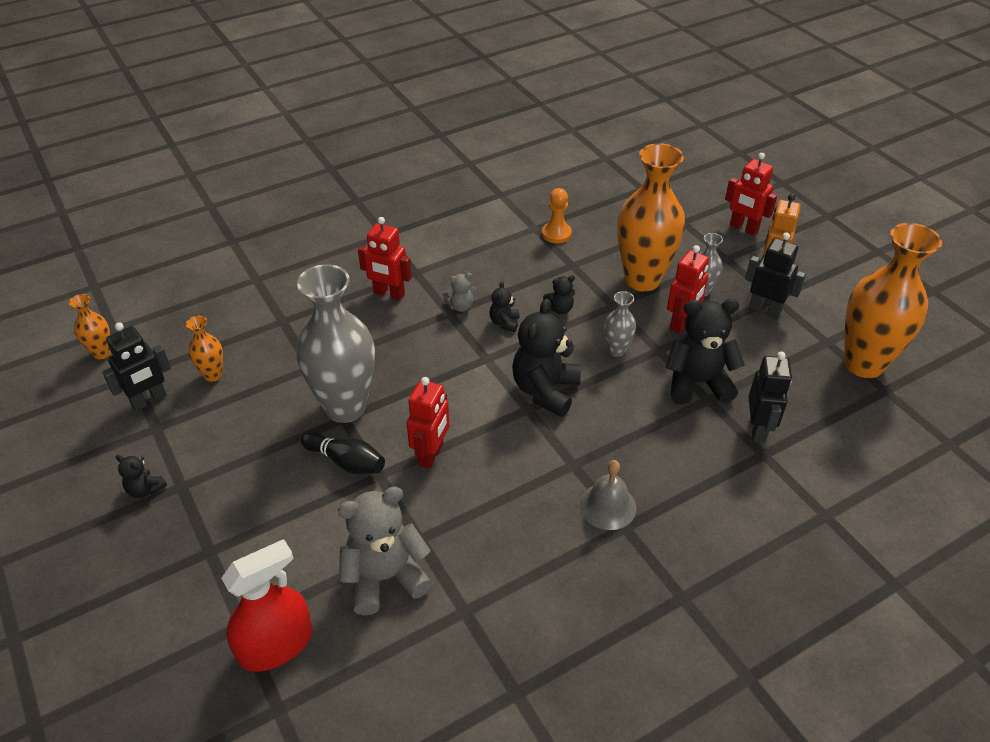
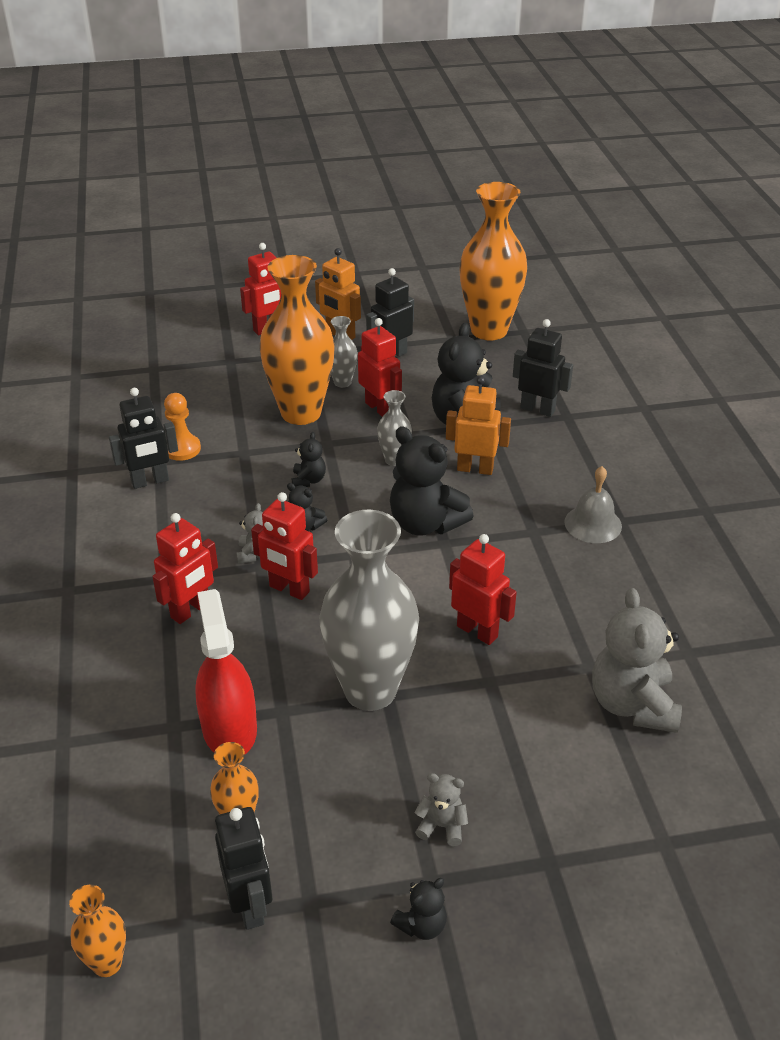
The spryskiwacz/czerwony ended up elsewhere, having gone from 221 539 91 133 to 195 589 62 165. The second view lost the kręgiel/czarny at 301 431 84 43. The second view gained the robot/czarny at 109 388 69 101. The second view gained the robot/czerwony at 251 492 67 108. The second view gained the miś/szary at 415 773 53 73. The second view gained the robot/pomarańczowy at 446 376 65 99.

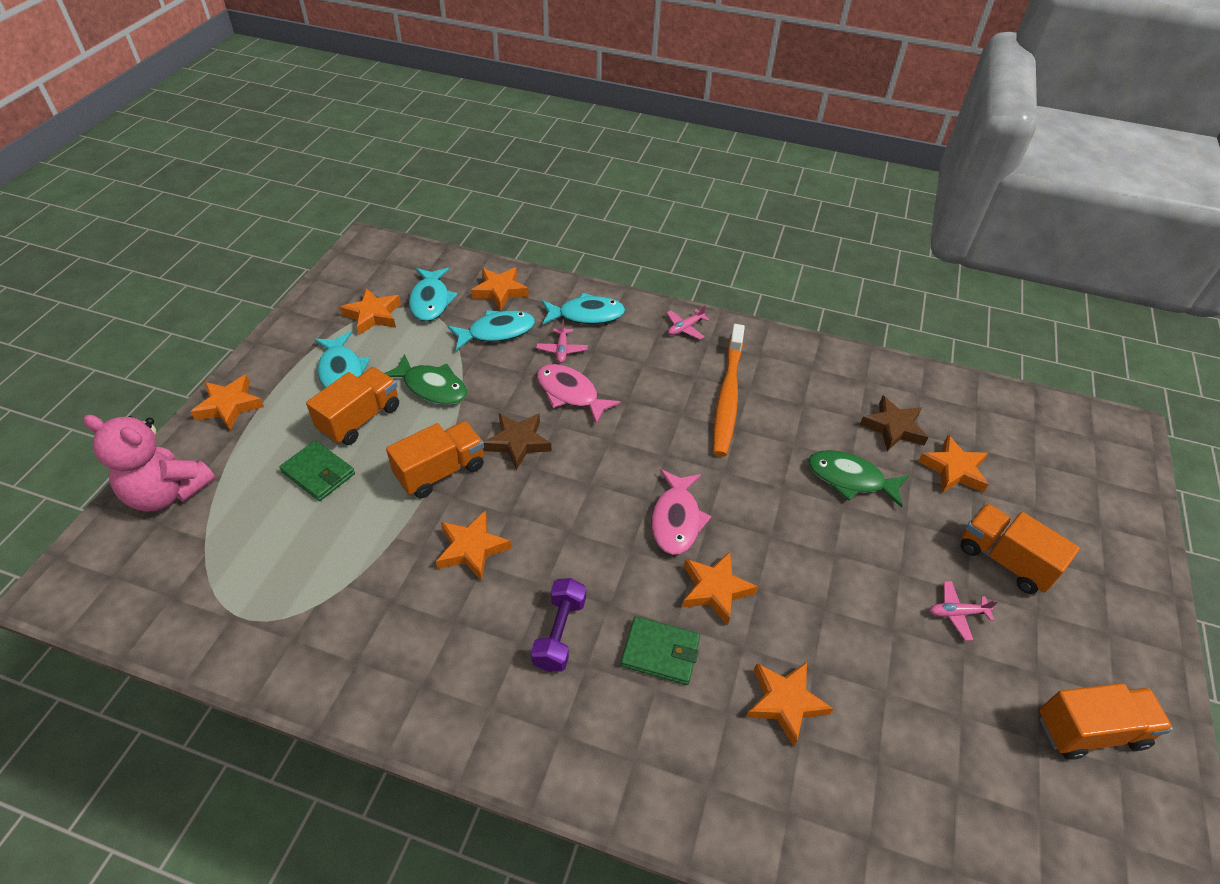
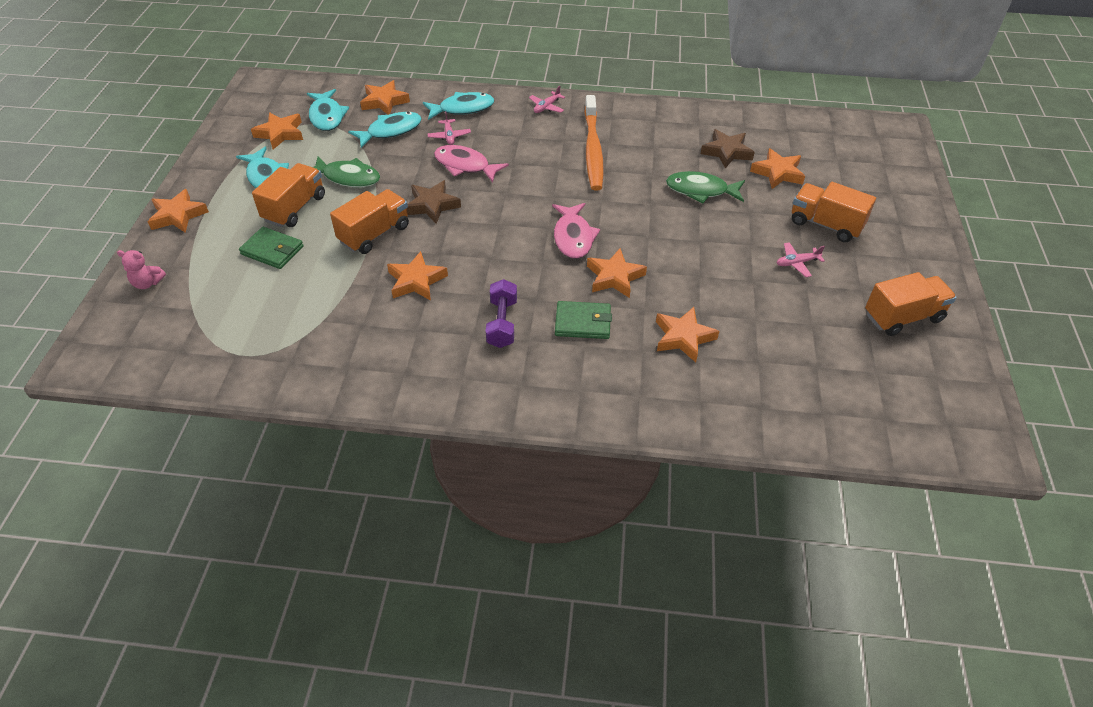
The size of the miś/różowy at 83 414 132 98 changed by a factor of 0.47.

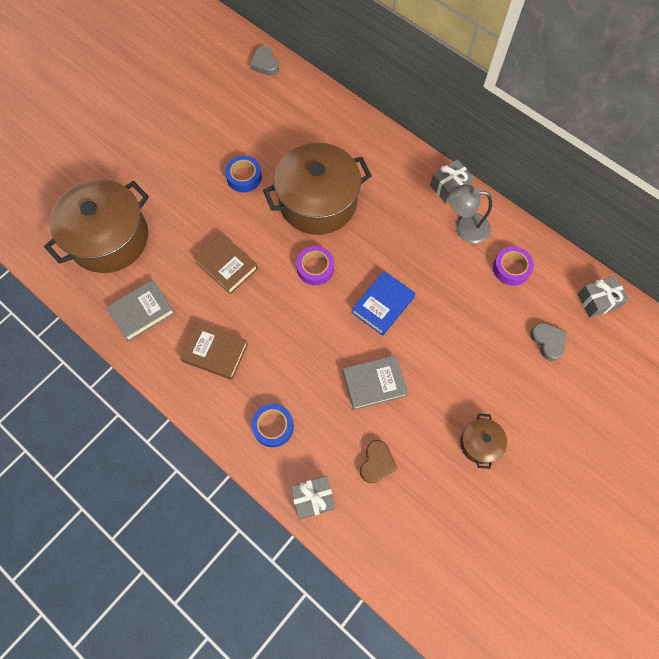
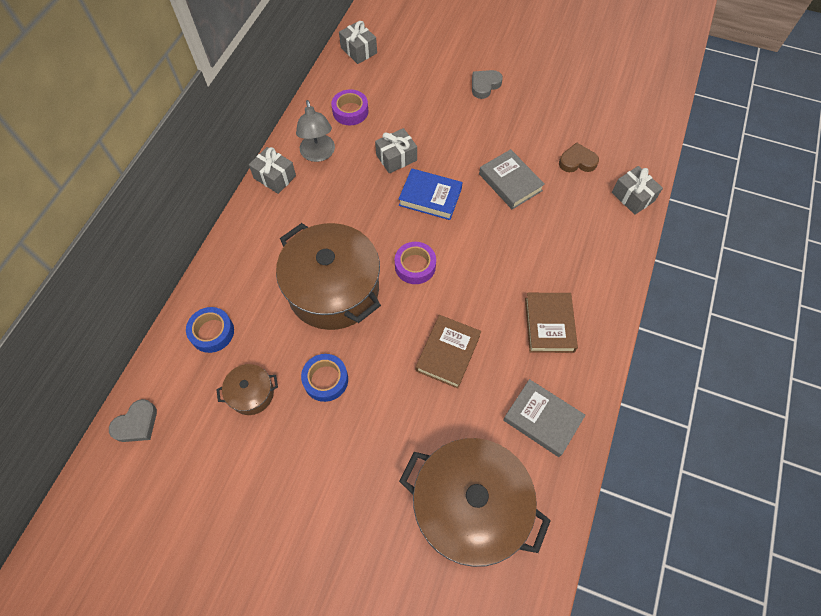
The taśma klejąca/niebieski ended up elsewhere, having gone from 251 404 43 43 to 186 307 48 46. The garnek/brązowy ended up elsewhere, having gone from 460 413 47 56 to 216 364 62 51. The serce/szary ended up elsewhere, having gone from 530 323 37 38 to 472 70 31 29. The second view gained the prezent/szary at 375 128 42 45.

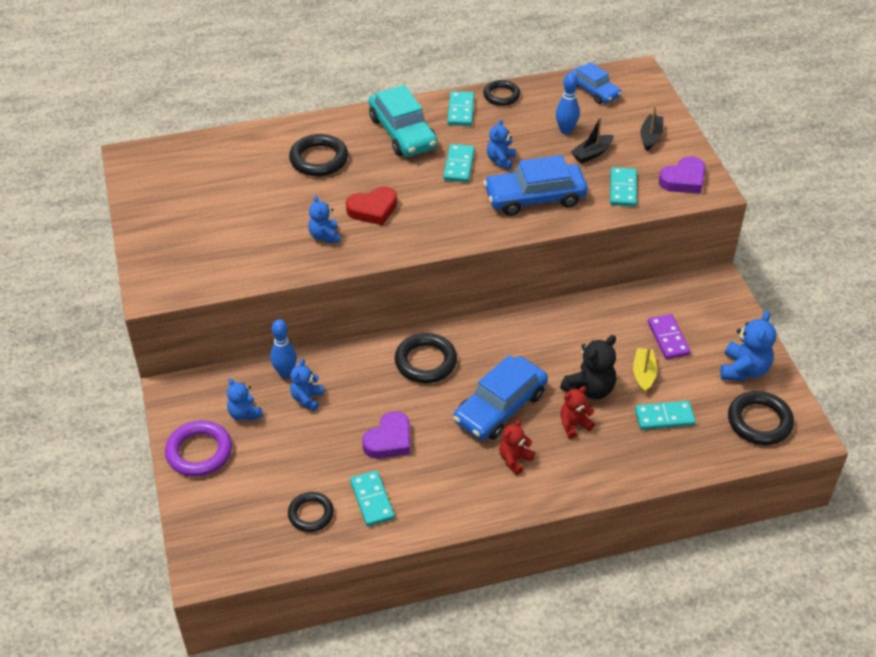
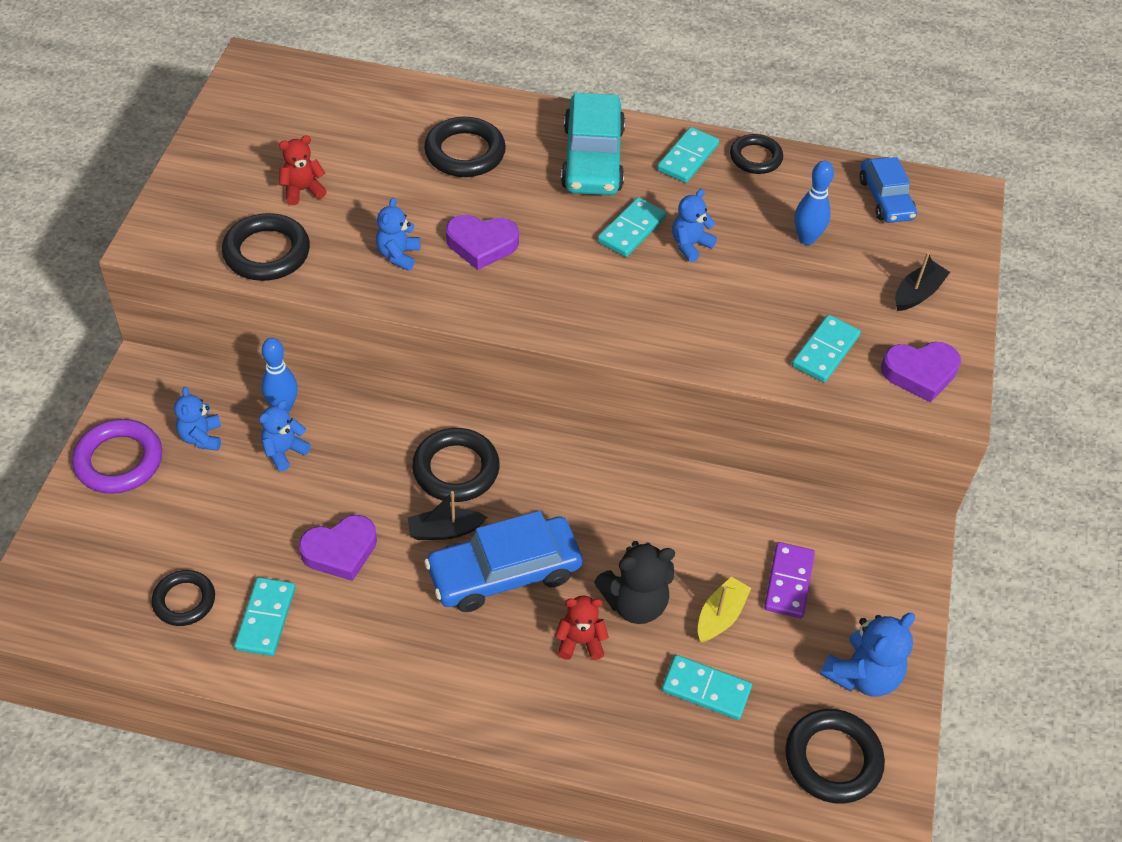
What was the serce/czerwony at 346 186 51 40 turned into the serce/fioletowy at 446 215 73 55. The second view lost the samochód/niebieski at 483 155 105 61. The miś/czerwony ended up elsewhere, having gone from 499 420 36 55 to 279 135 48 70. The łódka/czarny ended up elsewhere, having gone from 571 117 43 46 to 408 491 79 49. The second view gained the pierścień/czarny at 222 213 88 68.

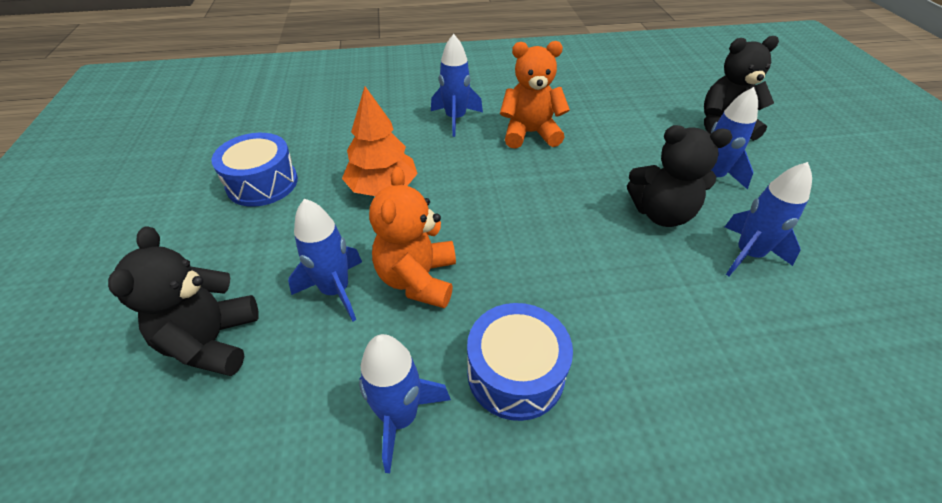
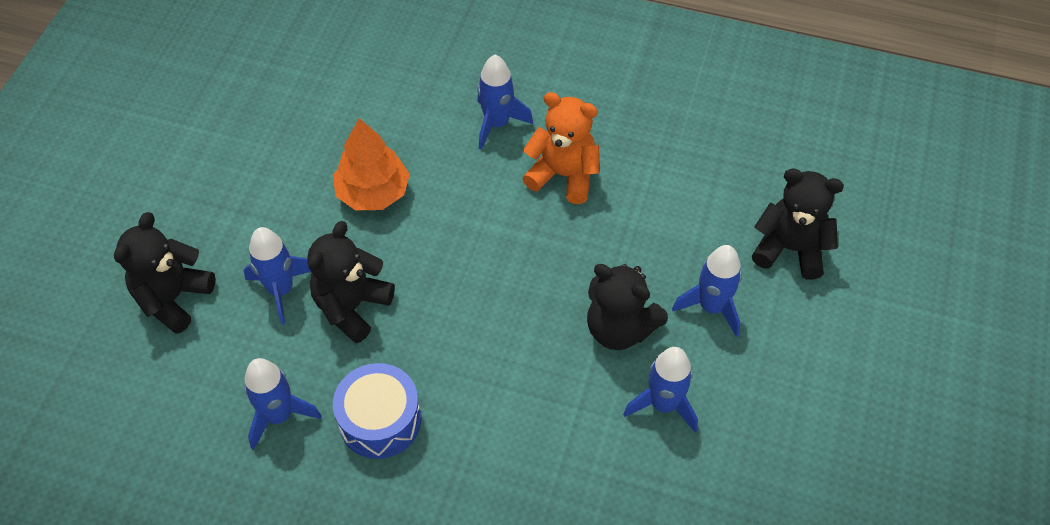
The second view lost the bęben/niebieski at 212 133 86 74. What was the miś/pomarańczowy at 369 167 87 141 turned into the miś/czarny at 307 221 88 122.

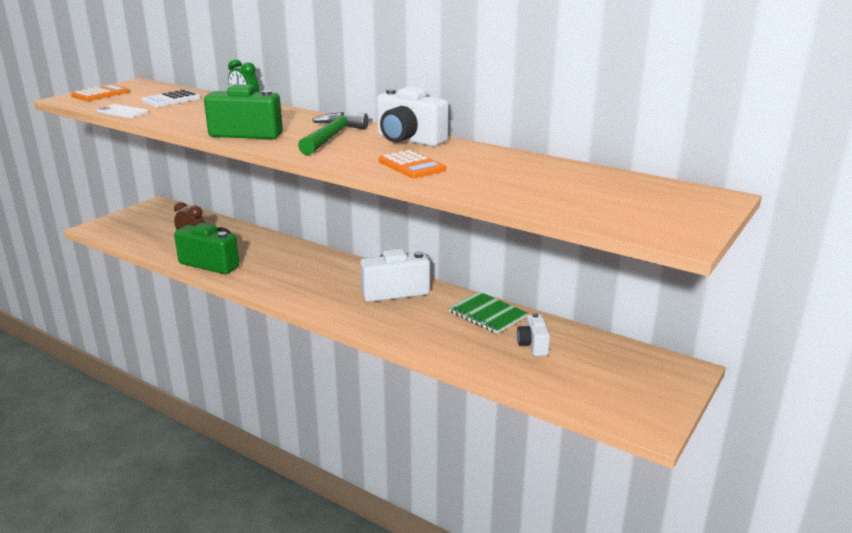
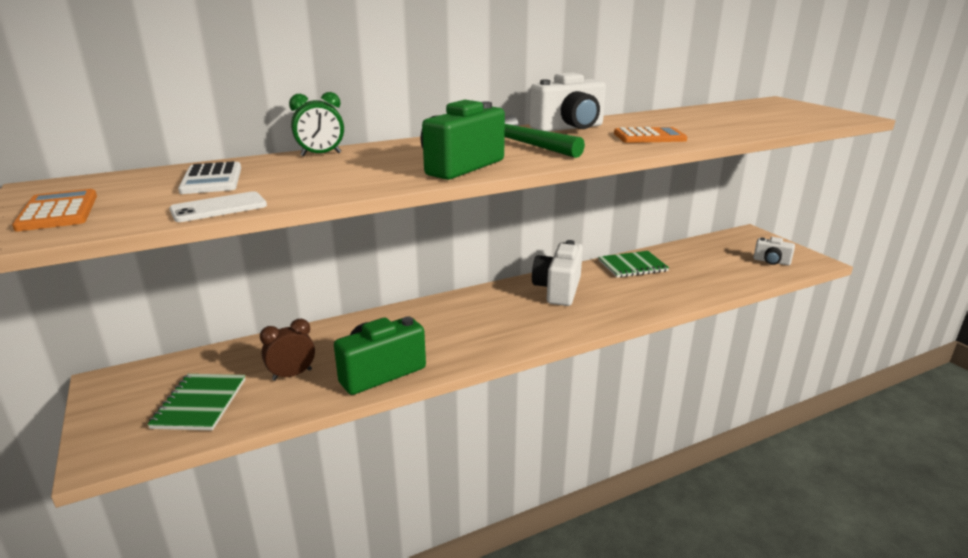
The aparat fotograficzny/biały ended up elsewhere, having gone from 517 313 33 43 to 753 237 42 28. The second view gained the zeszyt/zielony at 147 374 98 56.

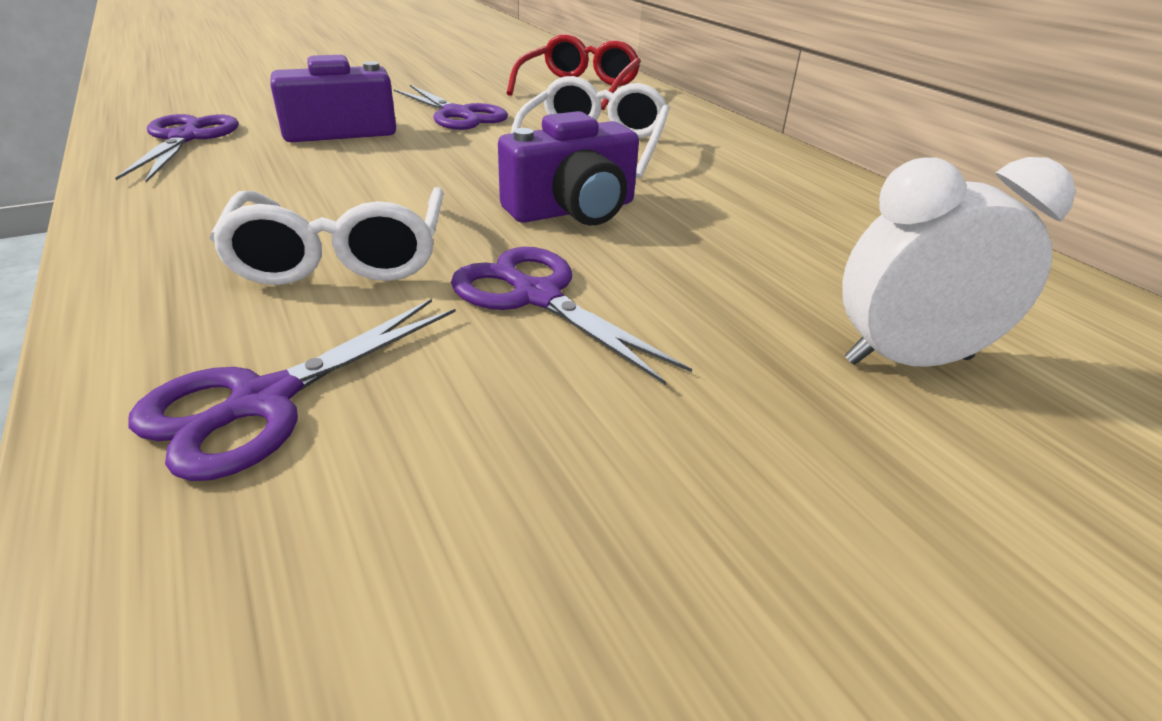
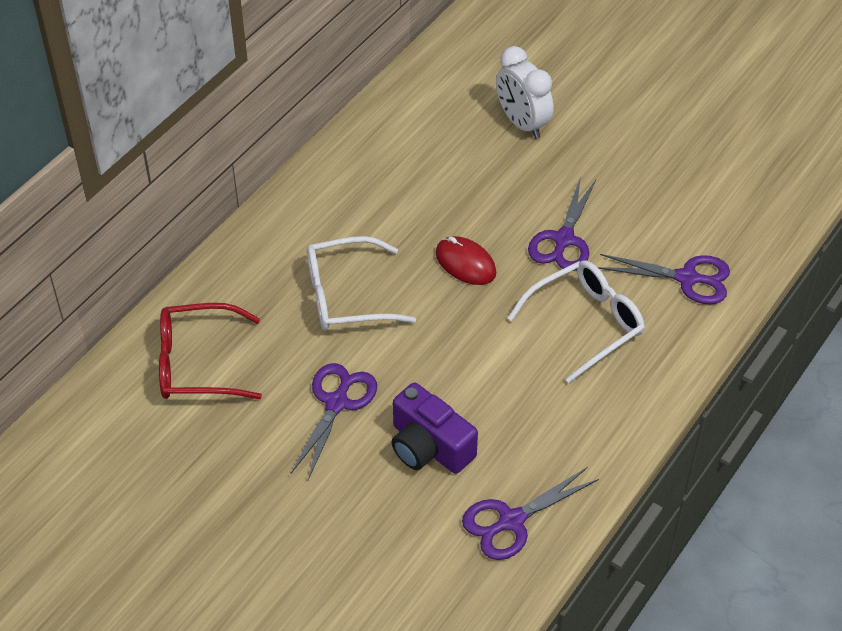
Where the aparat fotograficzny/fioletowy stood at 498 111 141 114, the myszka/czerwony came to stand at 435 236 61 49.

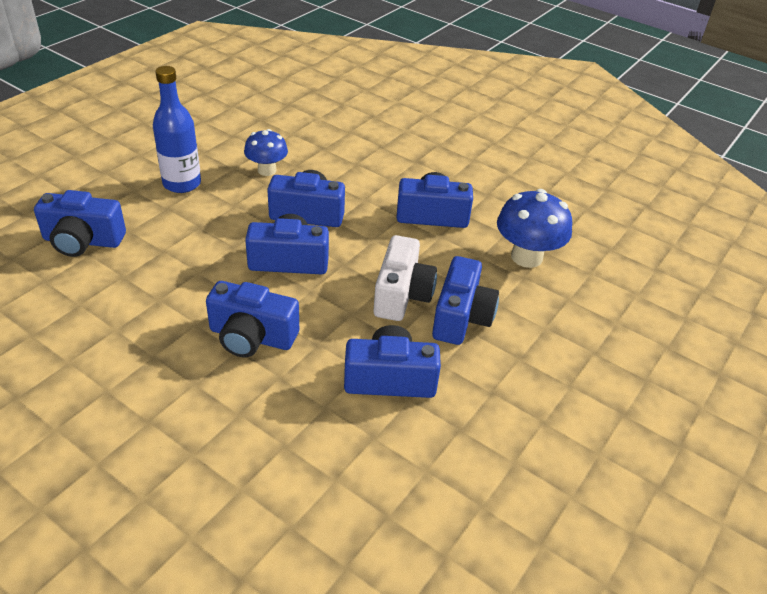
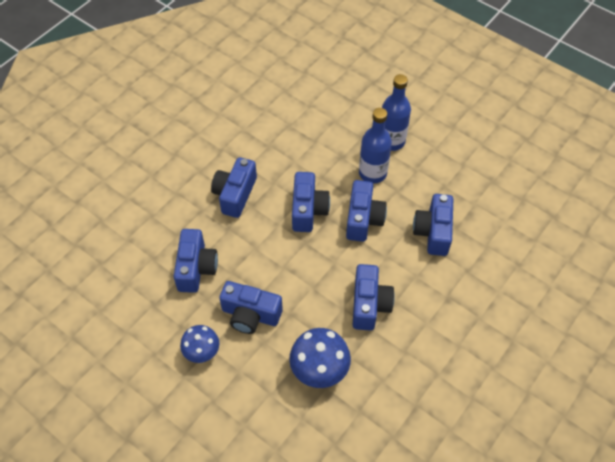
The aparat fotograficzny/niebieski ended up elsewhere, having gone from 34 190 92 67 to 413 194 40 62. The grzyb/niebieski ended up elsewhere, having gone from 244 129 44 47 to 180 325 39 38. The second view lost the aparat fotograficzny/biały at 374 235 63 86. The second view gained the butelka/niebieski at 359 108 33 76.

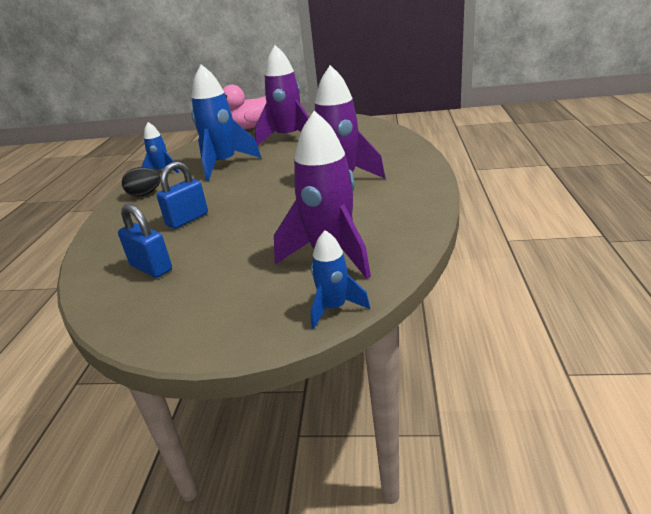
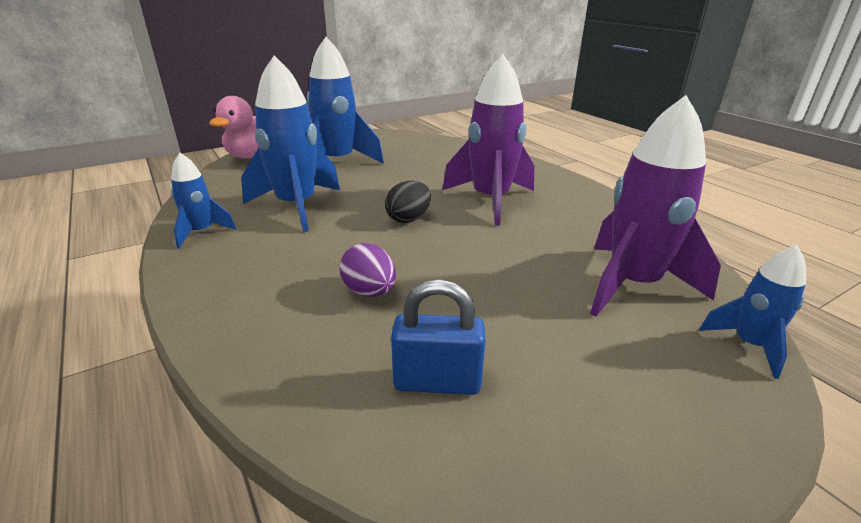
The jajko/czarny ended up elsewhere, having gone from 122 167 38 29 to 385 181 46 42. Where the kłódka/niebieski stood at 156 162 52 67, the jajko/fioletowy came to stand at 340 243 56 54. What was the rakieta/fioletowy at 255 45 54 101 turned into the rakieta/niebieski at 307 37 77 127.

